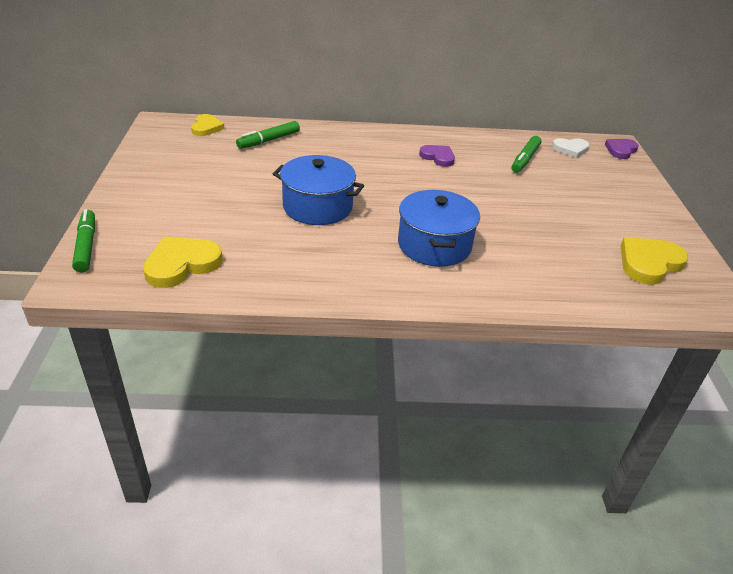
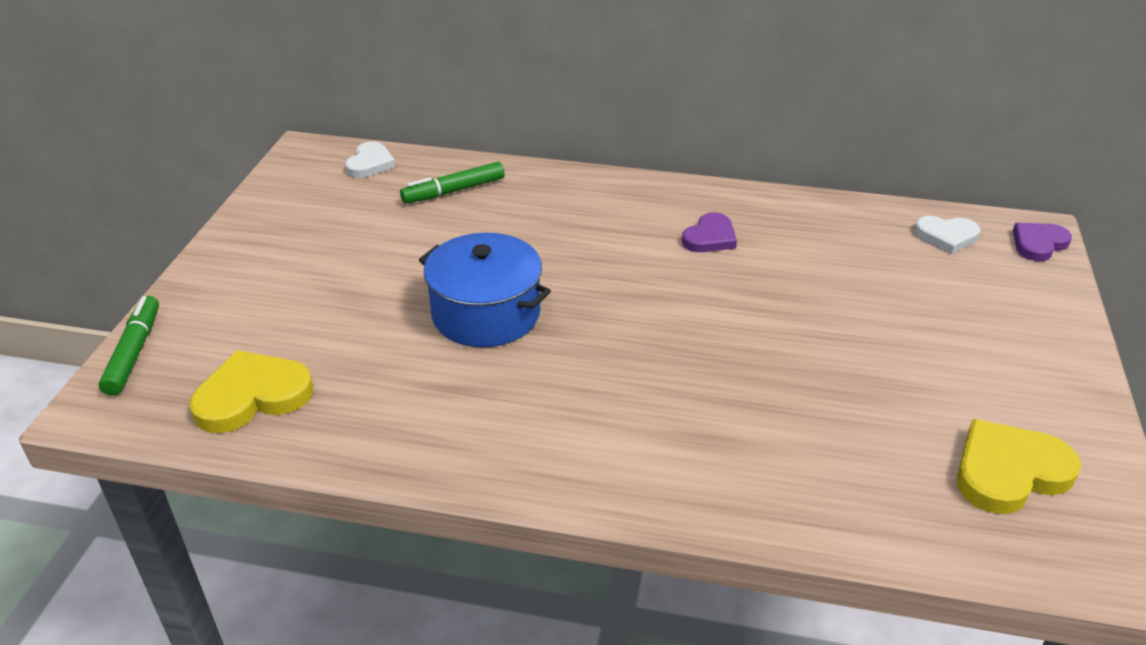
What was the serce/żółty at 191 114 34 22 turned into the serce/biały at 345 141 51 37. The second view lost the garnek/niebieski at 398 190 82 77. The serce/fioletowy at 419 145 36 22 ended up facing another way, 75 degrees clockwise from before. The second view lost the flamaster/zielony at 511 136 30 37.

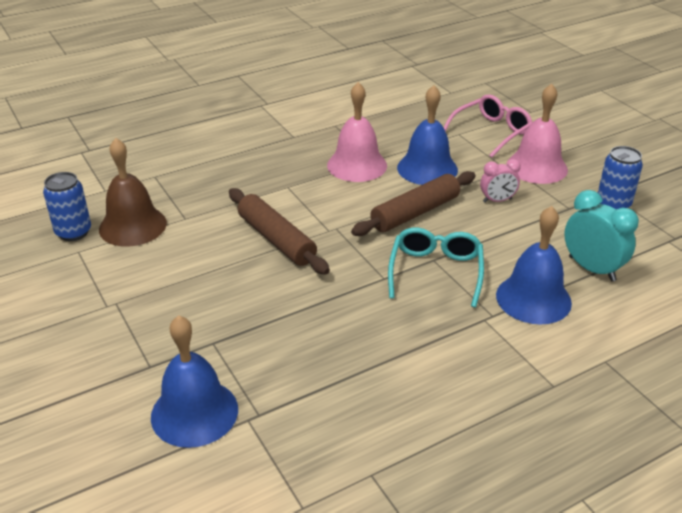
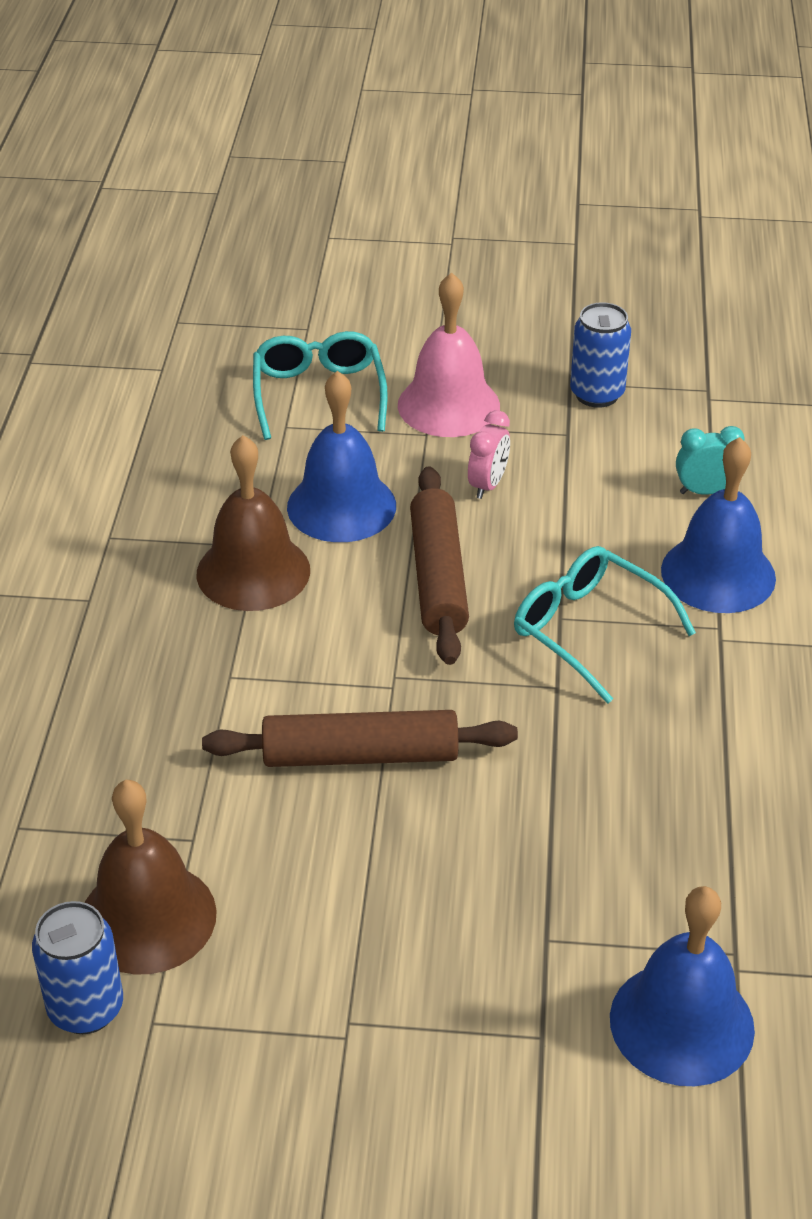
What was the dzwonek/różowy at 327 82 60 100 turned into the dzwonek/brązowy at 197 435 113 176. What was the okulary/różowy at 444 94 89 64 turned into the okulary/turkusowy at 253 331 135 109. The size of the budzik/turkusowy at 564 190 75 91 changed by a factor of 0.62.

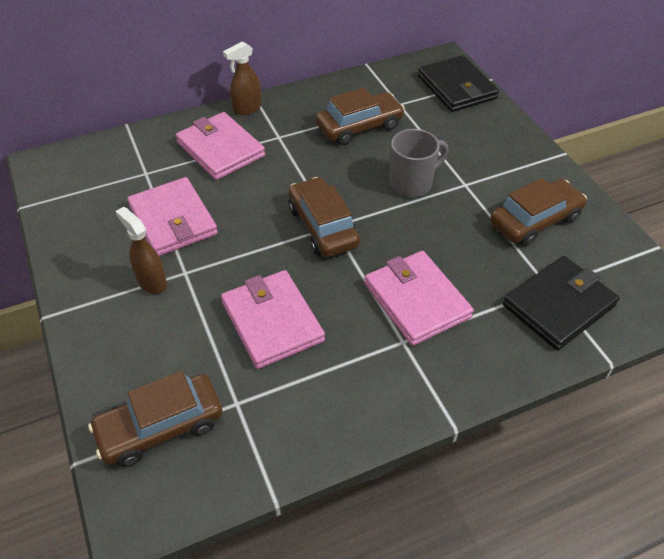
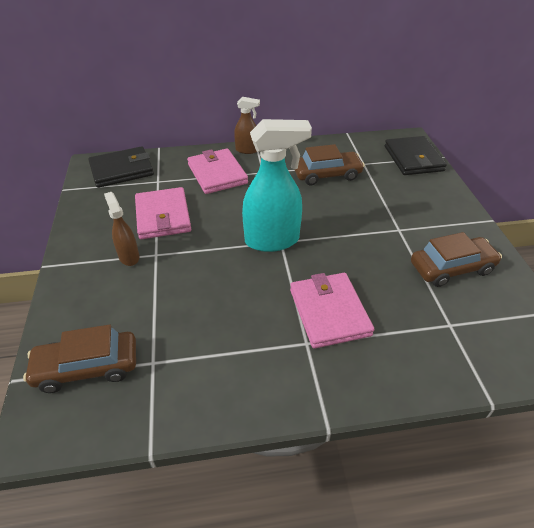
The second view lost the portfel/różowy at 221 270 104 99. The spryskiwacz/brązowy at 223 41 39 74 ended up facing another way, 150 degrees counterclockwise from before. Where the samochód/brązowy stood at 288 177 72 80, the spryskiwacz/turkusowy came to stand at 242 119 70 133. The second view lost the kubek/szary at 390 129 58 68. The portfel/czarny ended up elsewhere, having gone from 503 256 116 94 to 88 146 66 42.

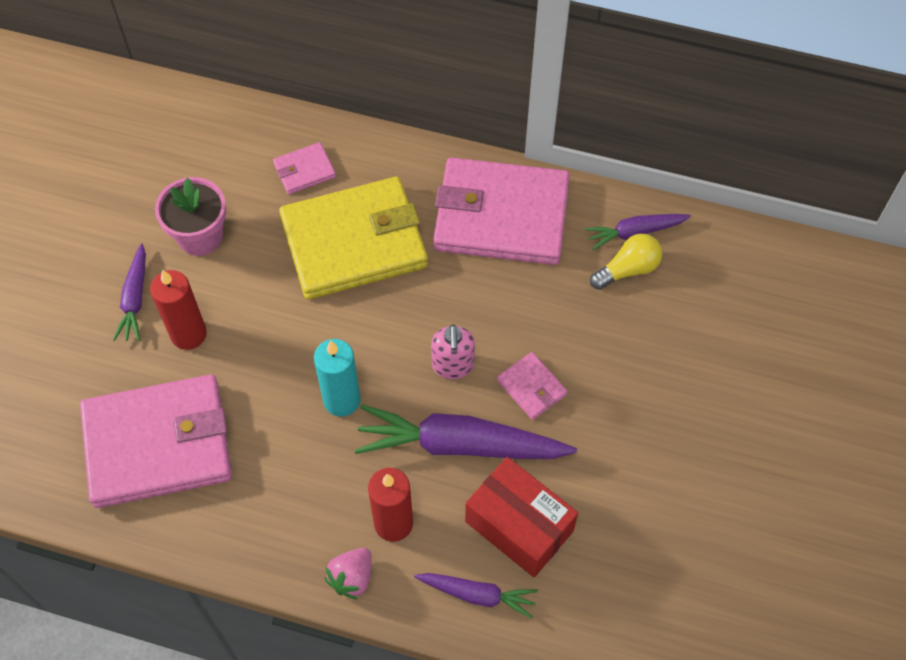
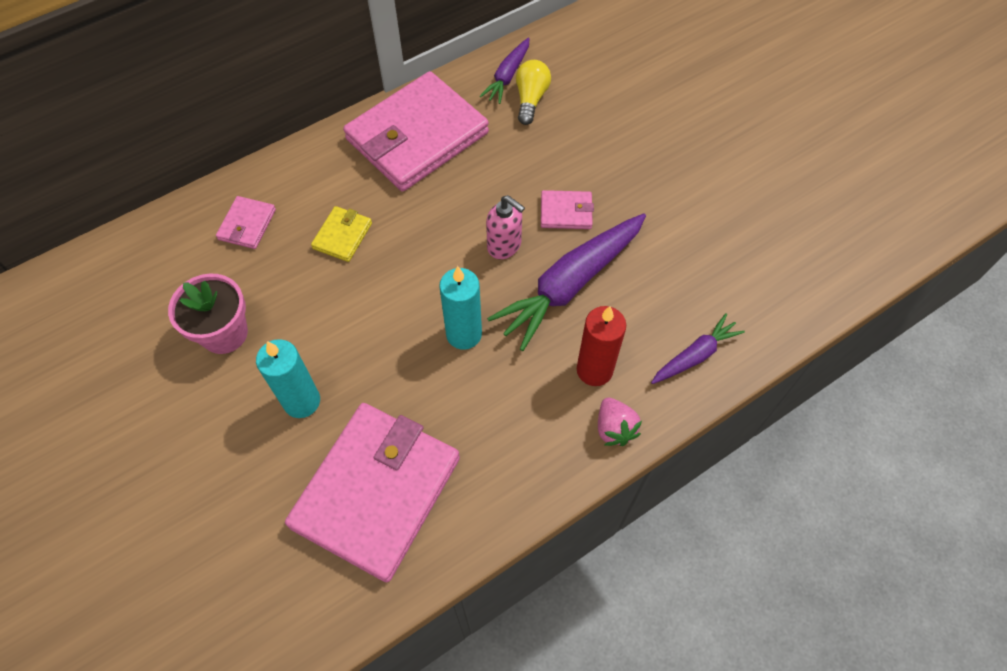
The second view lost the marchewka/fioletowy at 113 244 33 97. What was the świeca/czerwony at 150 270 57 80 turned into the świeca/turkusowy at 256 339 64 79. The size of the portfel/żółty at 279 177 149 123 changed by a factor of 0.42. The second view lost the pudełko/czerwony at 465 457 113 120.

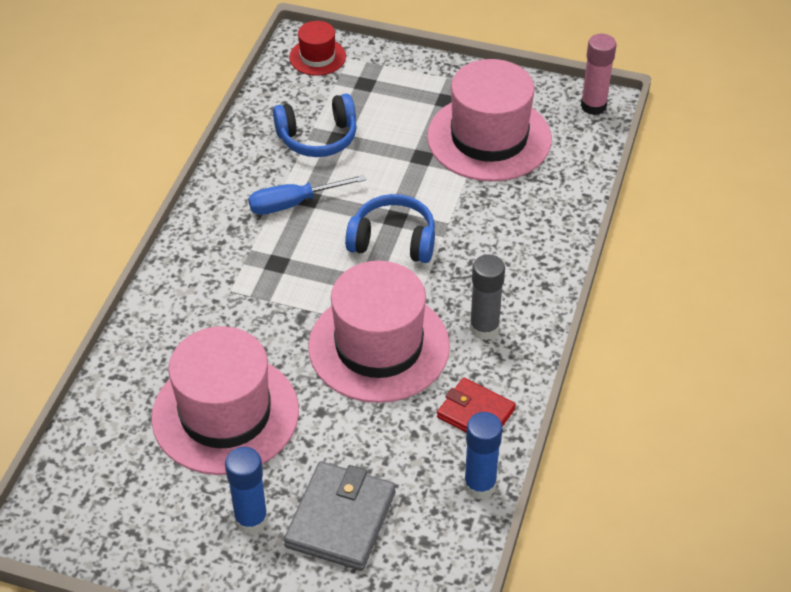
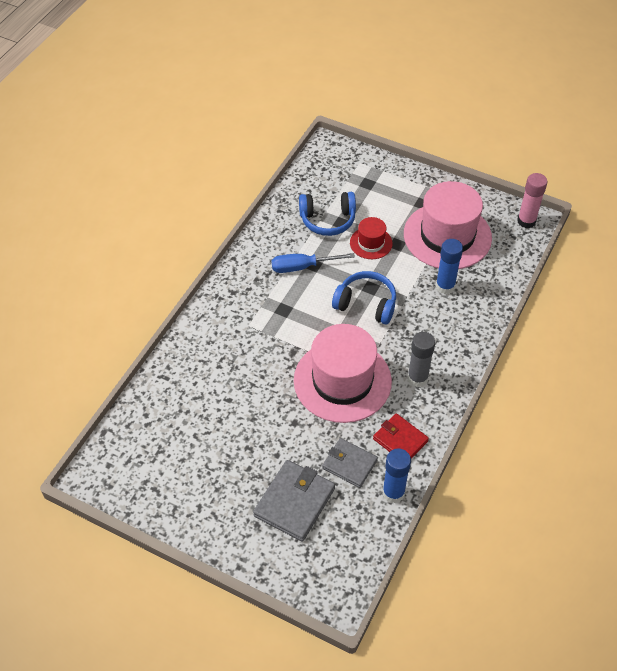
The second view lost the kapelusz/różowy at 151 326 148 149. The klej w sztyfcie/niebieski ended up elsewhere, having gone from 225 447 43 87 to 436 239 27 55. The kapelusz/czerwony ended up elsewhere, having gone from 289 21 57 55 to 350 217 43 42. The second view gained the portfel/szary at 322 438 56 50.

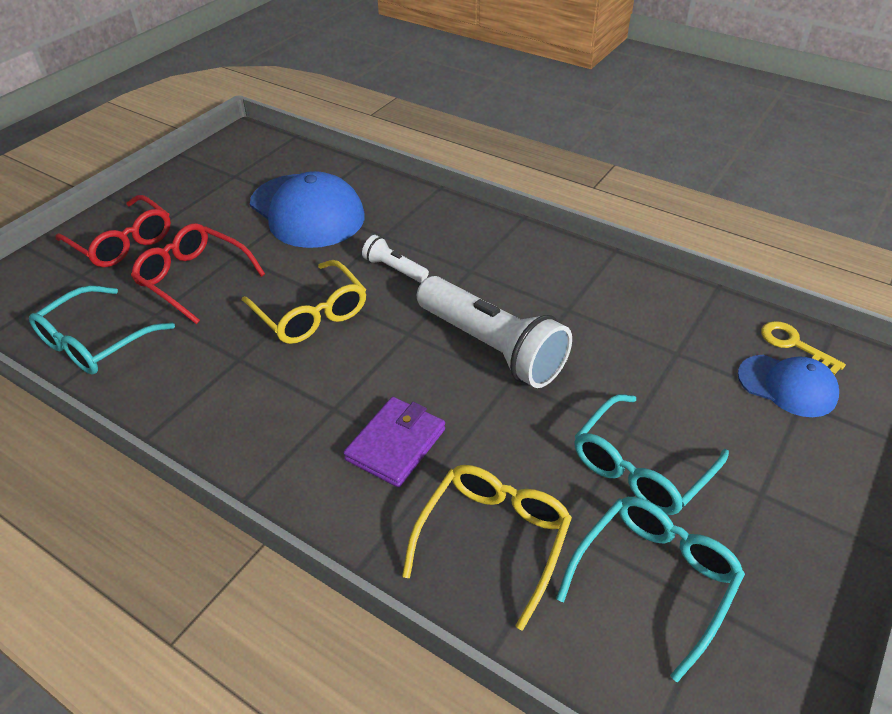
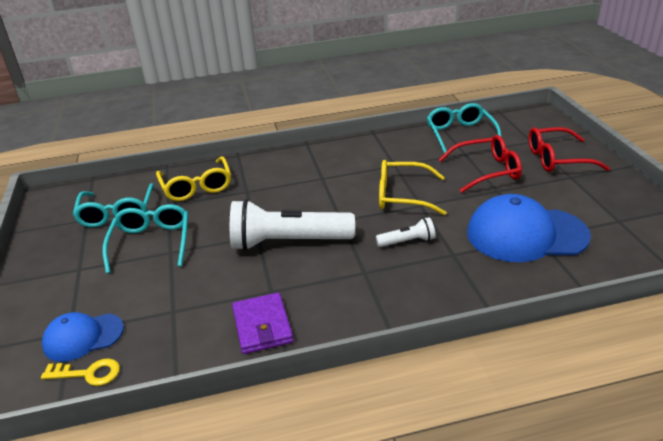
The portfel/fioletowy ended up elsewhere, having gone from 343 397 102 90 to 232 292 61 62.

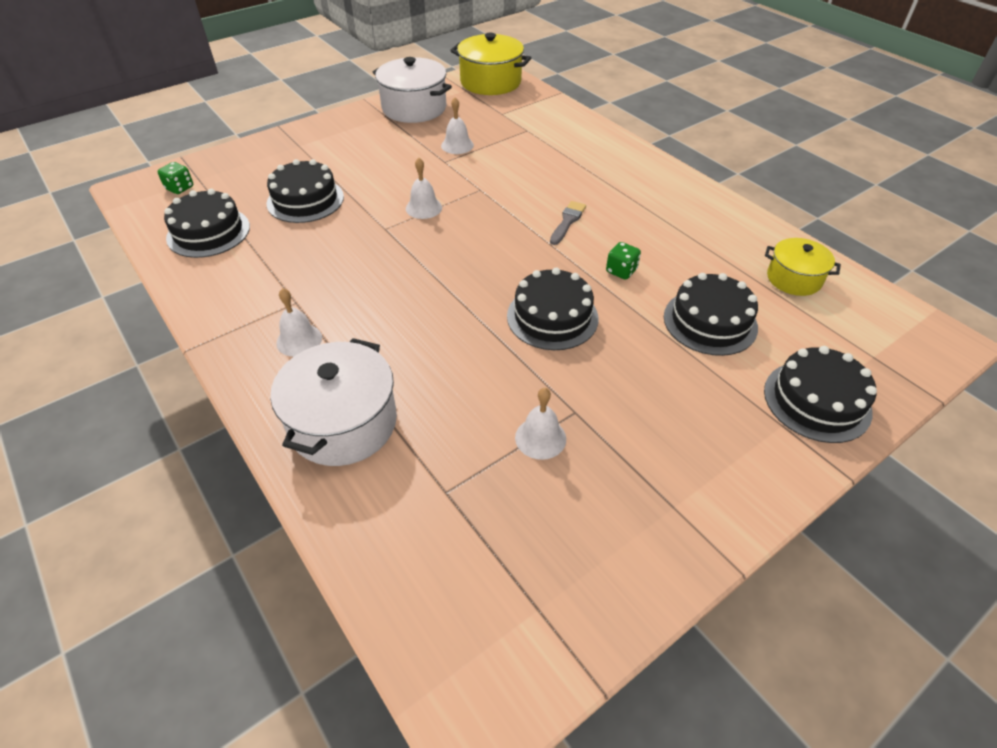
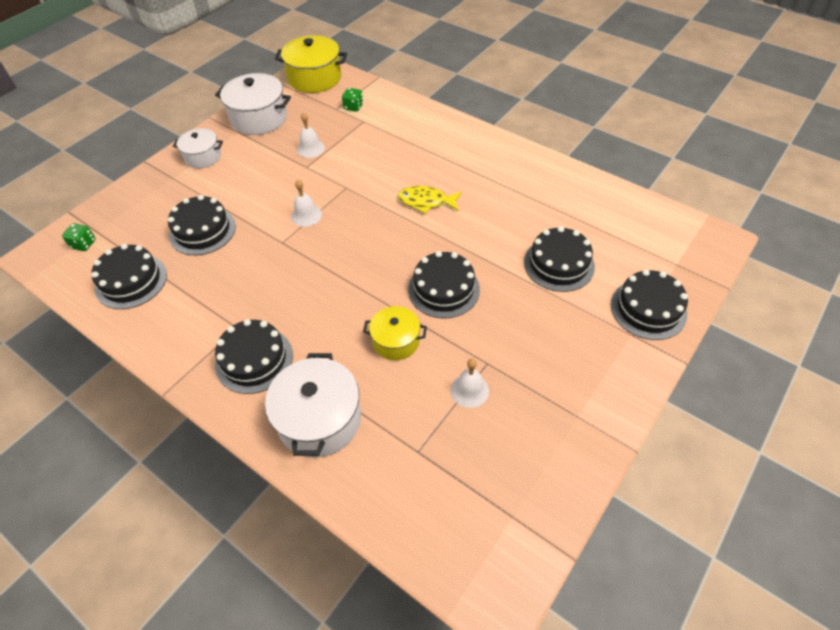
Where the dzwonek/biały stood at 276 288 46 69, the tort/czarny came to stand at 215 319 78 75. Where the pędzel/szary stood at 550 201 36 44, the ryba/żółty came to stand at 398 186 64 28. The kostka do gry/zielony ended up elsewhere, having gone from 606 242 35 38 to 342 88 21 24. The garnek/żółty ended up elsewhere, having gone from 765 238 76 58 to 363 306 64 54. The second view gained the garnek/biały at 173 128 50 41.

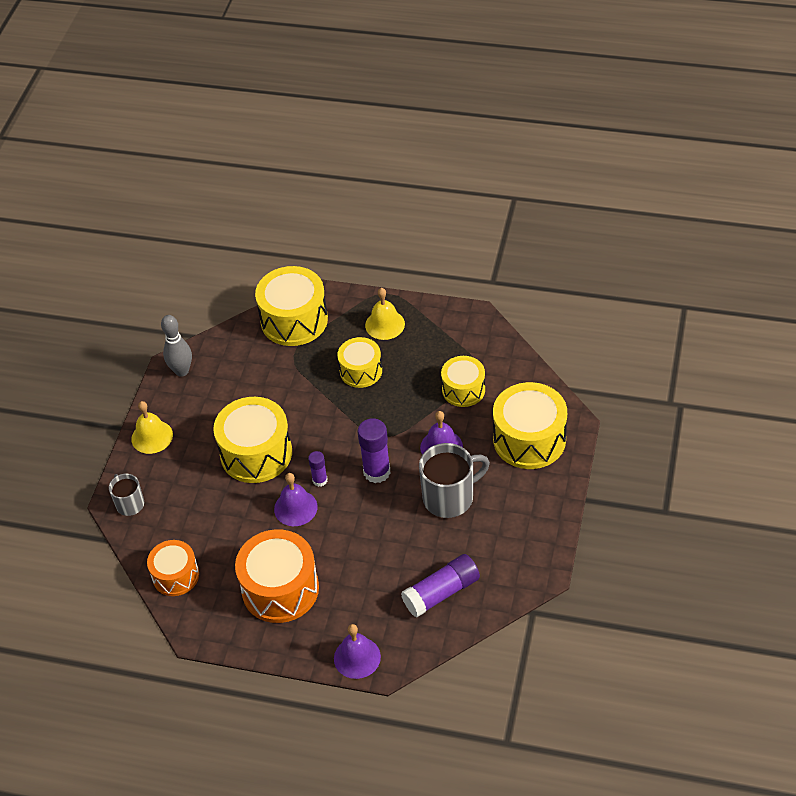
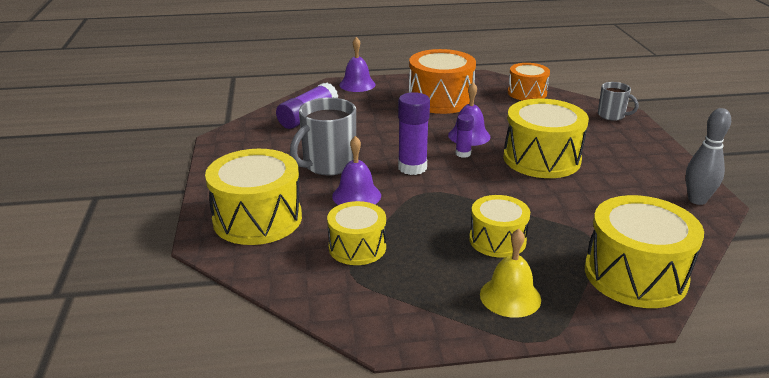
The second view lost the dzwonek/żółty at 131 401 42 53.

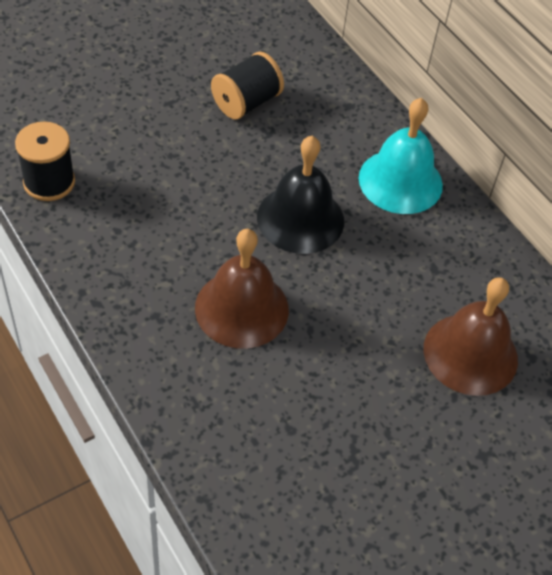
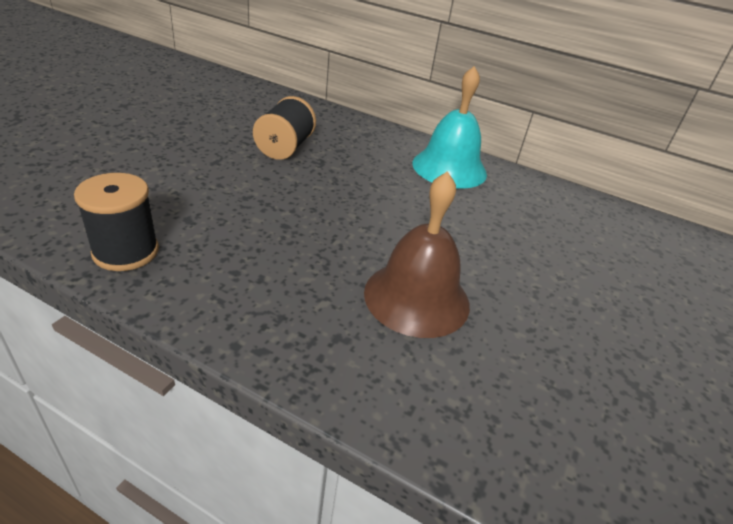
The second view lost the dzwonek/czarny at 257 136 87 118. The second view lost the dzwonek/brązowy at 424 277 94 119.

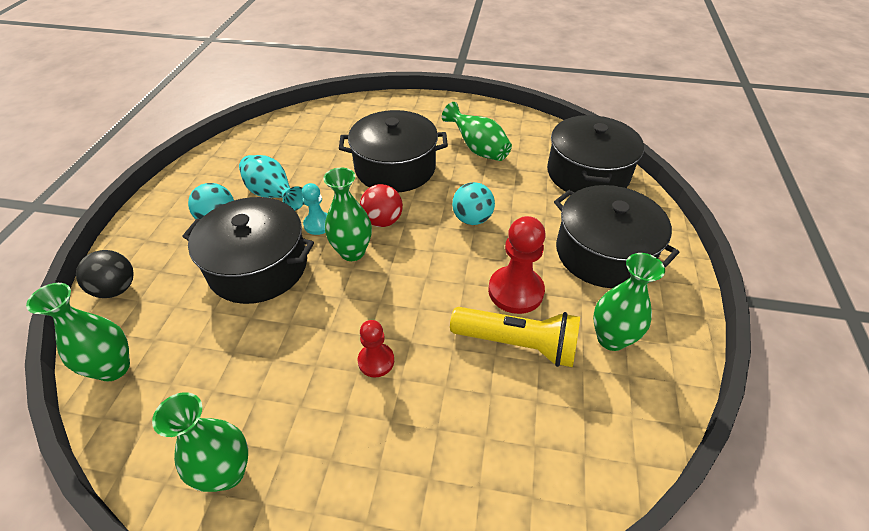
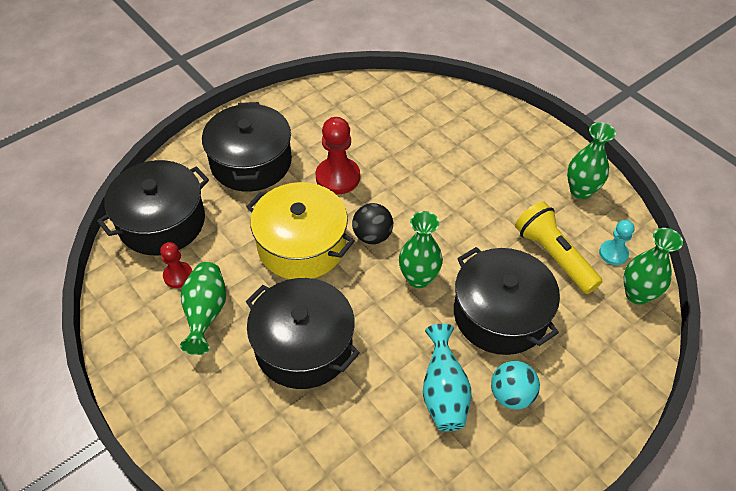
The piłka/czarny ended up elsewhere, having gone from 76 250 58 48 to 352 203 41 41. The pionek/turkusowy ended up elsewhere, having gone from 302 183 26 52 to 599 220 35 45. The pionek/czerwony ended up elsewhere, having gone from 358 320 36 57 to 160 242 32 46. The second view lost the piłka/czerwony at 360 184 43 43. The latarka/żółty ended up elsewhere, having gone from 450 307 130 60 to 515 201 88 93. Where the piłka/turkusowy stood at 452 182 43 43, the garnek/żółty came to stand at 246 182 109 97. The second view lost the wazon/zielony at 593 253 72 98.

